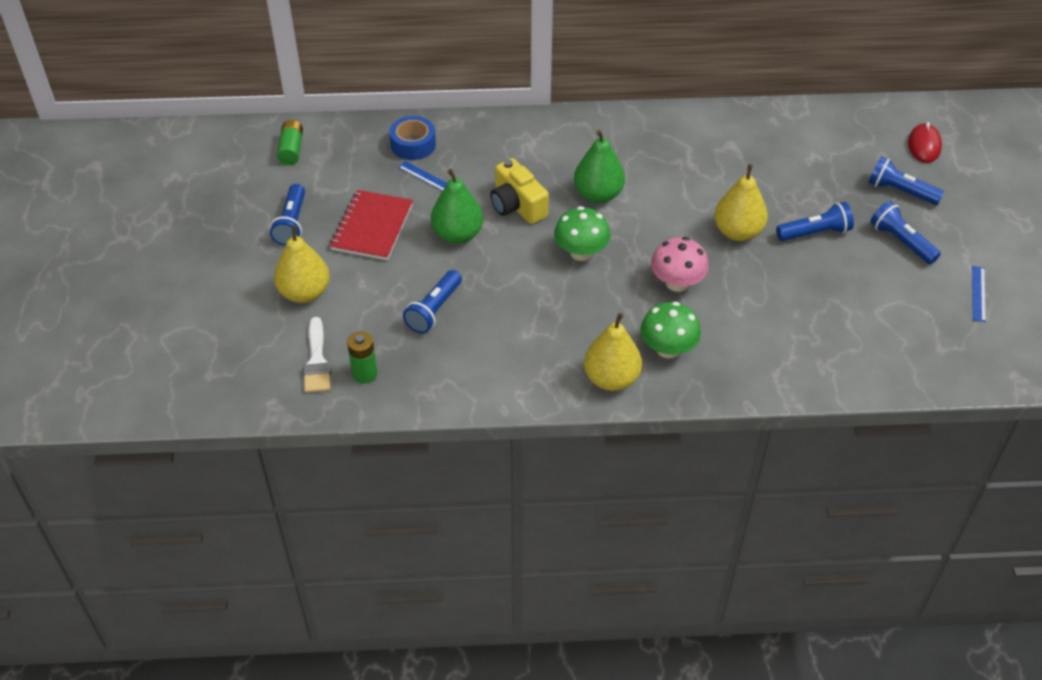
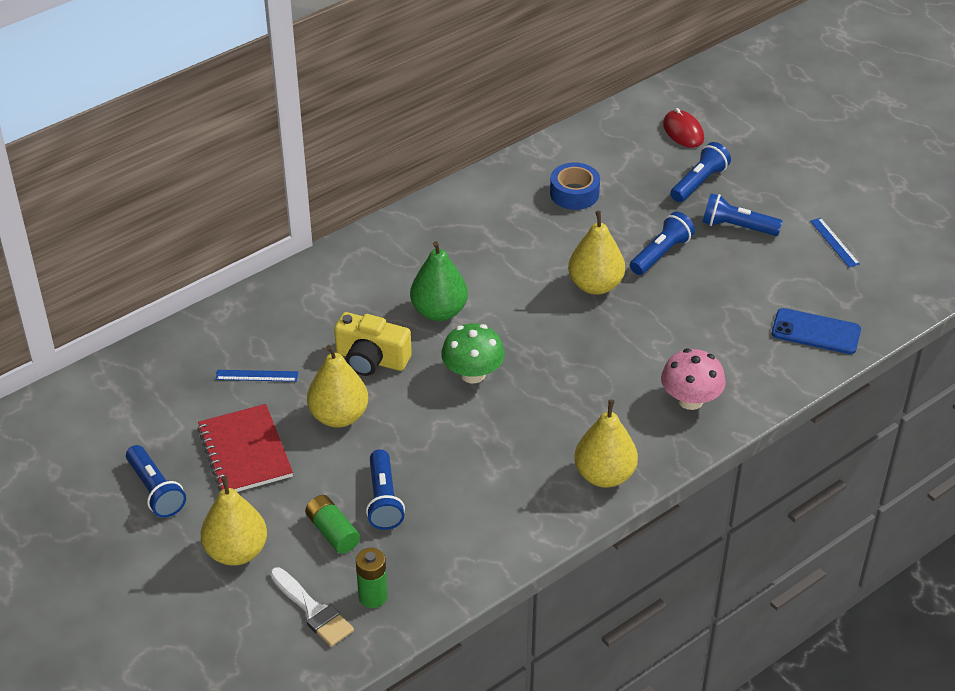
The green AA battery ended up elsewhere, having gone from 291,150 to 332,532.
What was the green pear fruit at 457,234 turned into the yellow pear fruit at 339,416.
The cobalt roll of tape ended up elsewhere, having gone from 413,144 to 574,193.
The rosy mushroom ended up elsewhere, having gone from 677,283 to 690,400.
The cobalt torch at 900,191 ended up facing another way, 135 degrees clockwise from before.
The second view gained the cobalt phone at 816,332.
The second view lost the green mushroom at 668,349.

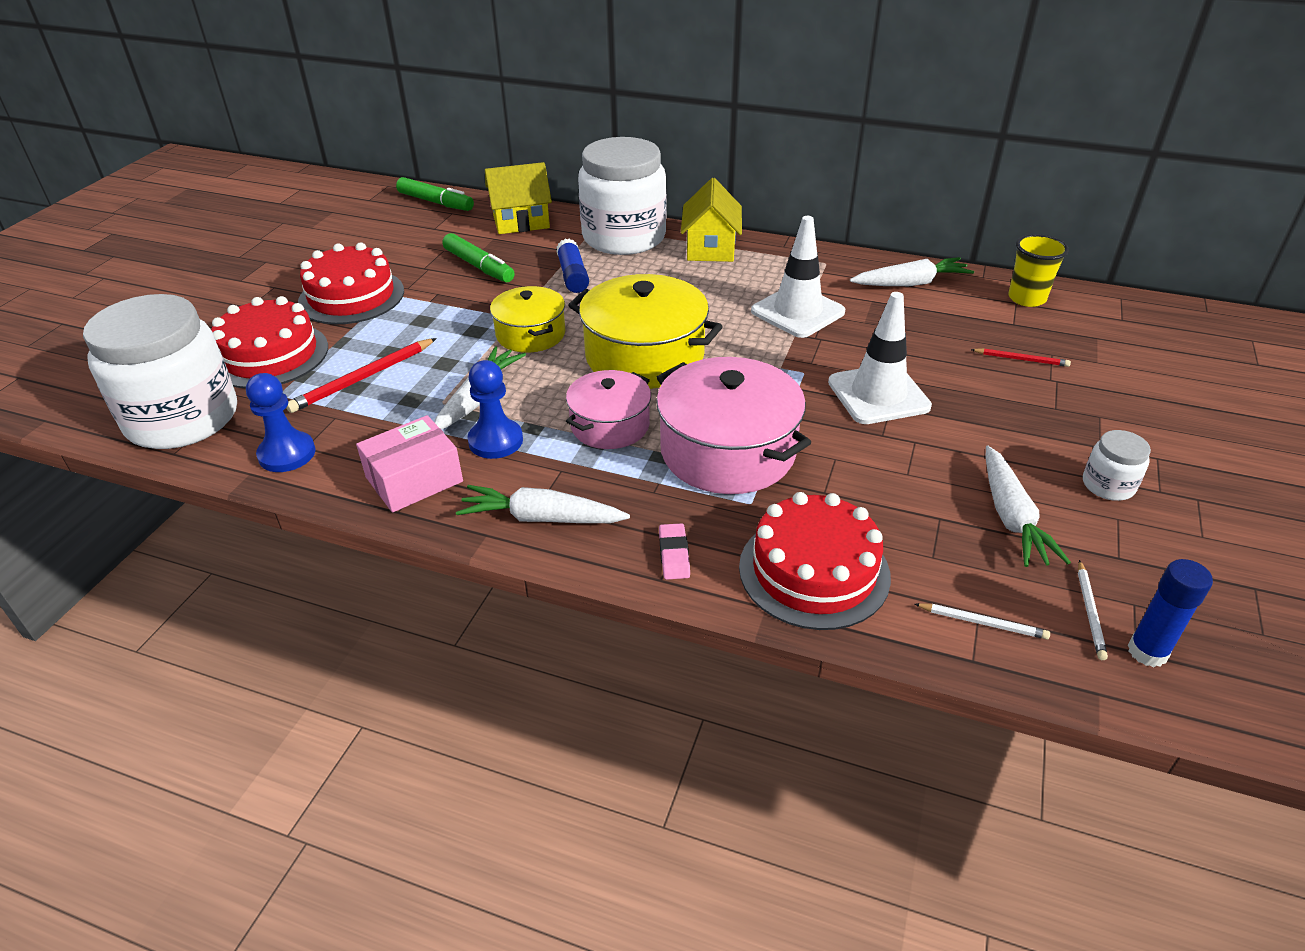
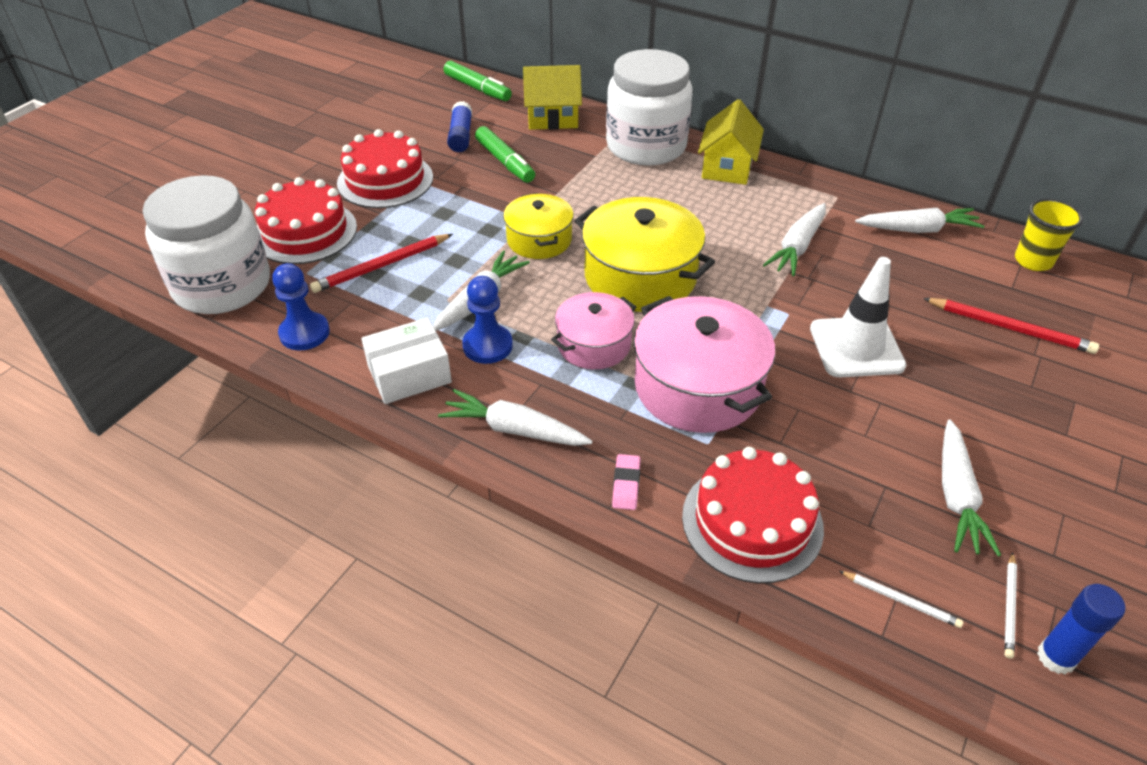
What was the rosy package at 414,479 turned into the pure white package at 409,374.
The cobalt stick of glue ended up elsewhere, having gone from 573,276 to 461,136.
Where the pure white safety cone stood at 797,312, the pure white root vegetable came to stand at 797,247.
The size of the scarlet lead pencil at 1021,359 changed by a factor of 1.77.
The second view lost the pure white preserve jar at 1108,485.

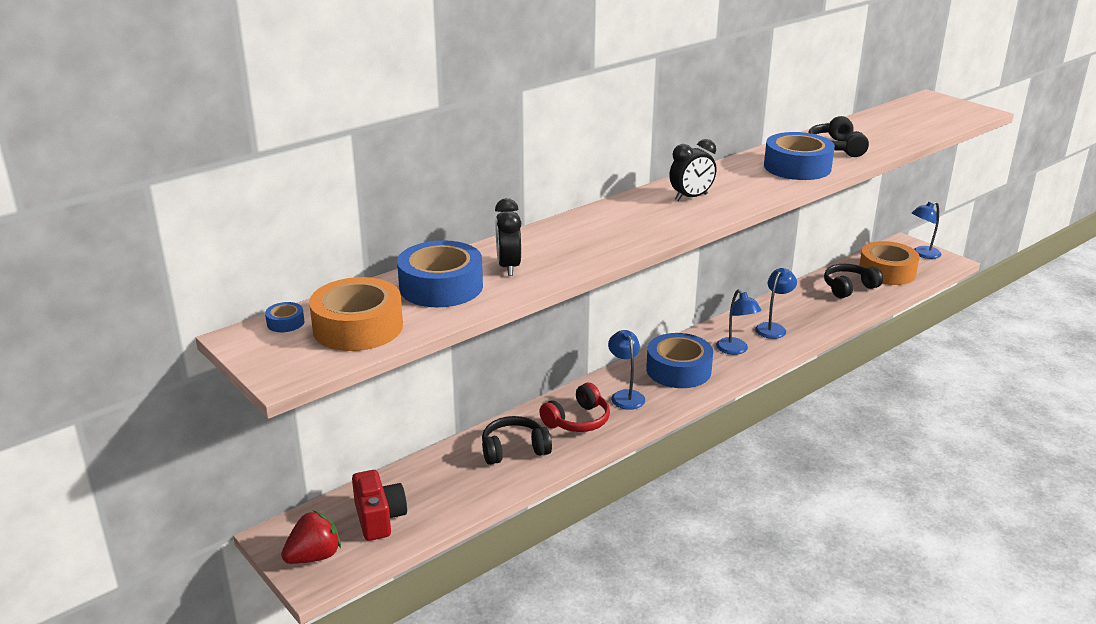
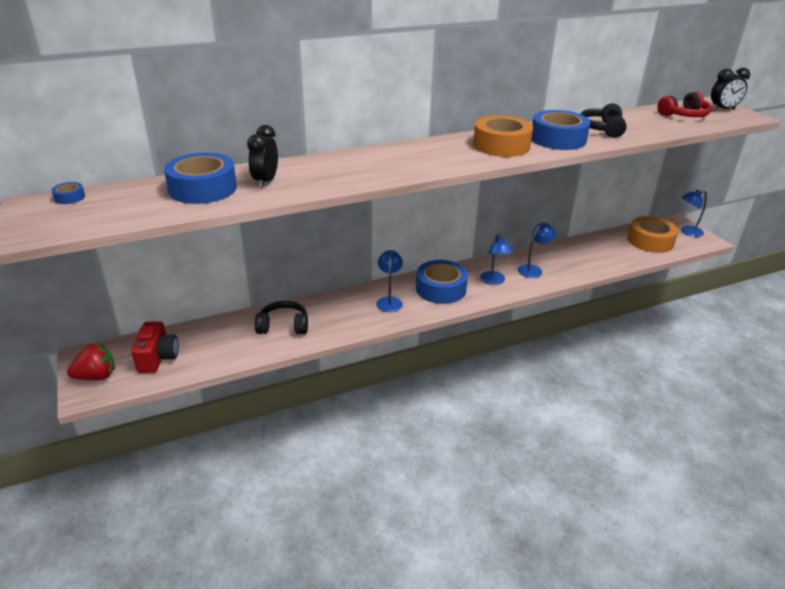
The bright orange roll of tape ended up elsewhere, having gone from 358,327 to 501,145.
The scarlet headset ended up elsewhere, having gone from 578,420 to 684,115.
The jet-black alarm clock ended up elsewhere, having gone from 691,197 to 723,109.
The second view lost the jet-black headset at 849,288.

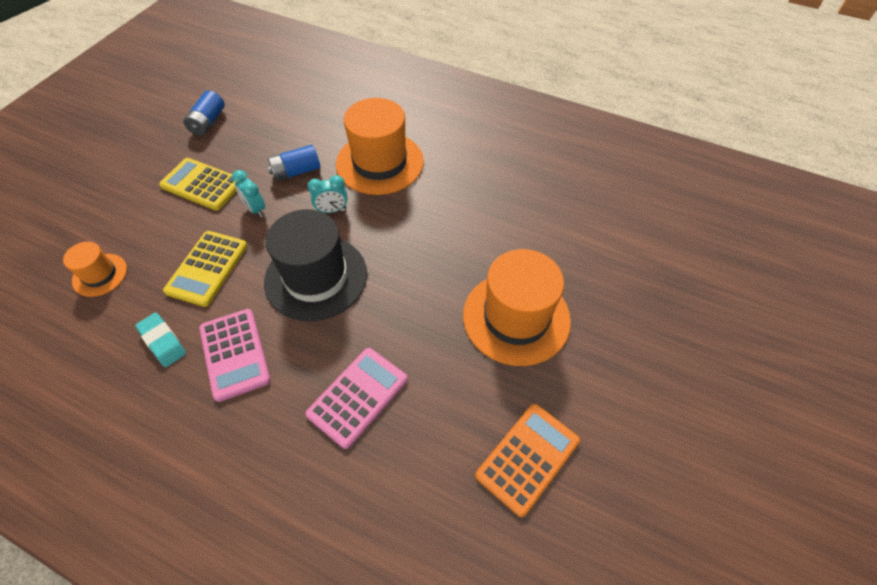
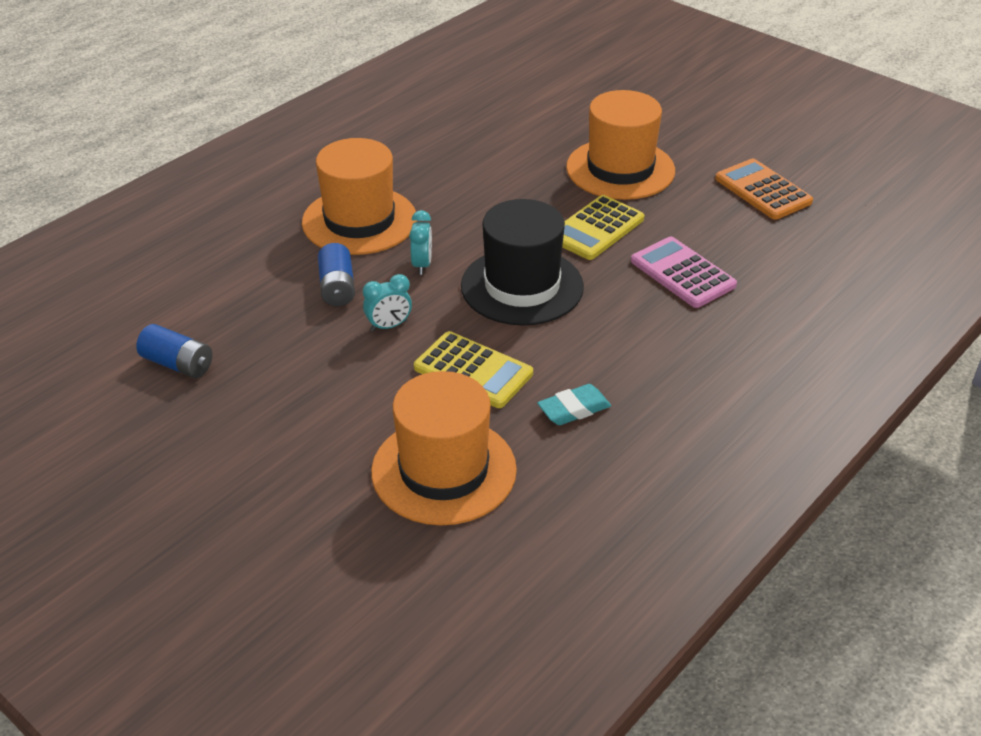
The size of the bright orange tall hat at 100,275 changed by a factor of 1.96.
The yellow pocket calculator ended up elsewhere, having gone from 202,184 to 596,229.
The second view lost the rosy pocket calculator at 235,354.

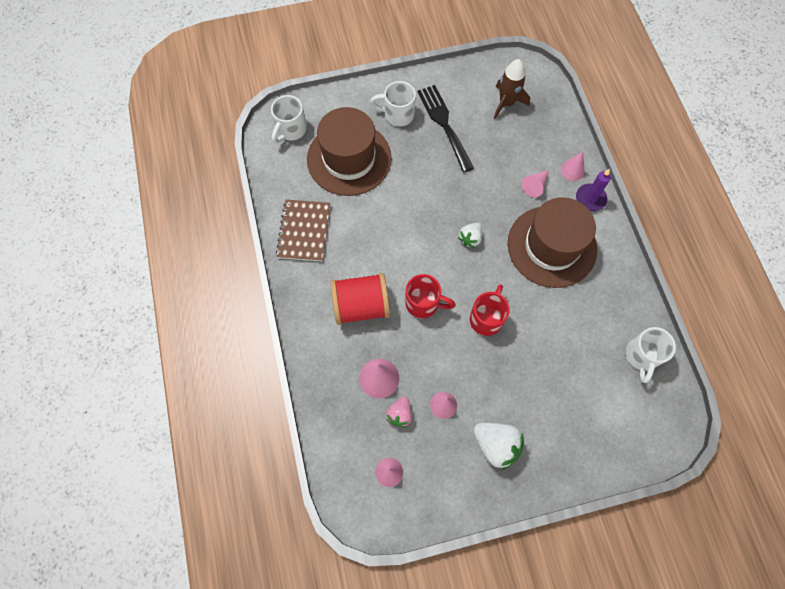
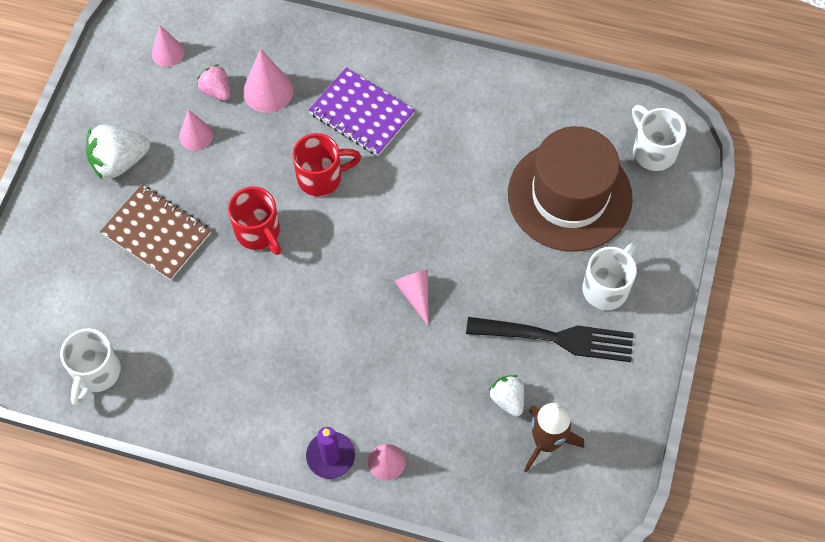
The pure white coffee mug at 641,356 ended up facing another way, 120 degrees counterclockwise from before.
The dark brown exercise book ended up elsewhere, having gone from 304,231 to 157,233.
The scarlet coffee mug at 423,303 ended up facing another way, 150 degrees counterclockwise from before.
Where the scarlet bobbin stood at 361,306, the violet exercise book came to stand at 361,114.
The rosy solid cone ended up elsewhere, having gone from 535,186 to 415,295.
The pure white toy strawberry ended up elsewhere, having gone from 470,238 to 507,399.
The second view lost the dark brown tall hat at 551,246.

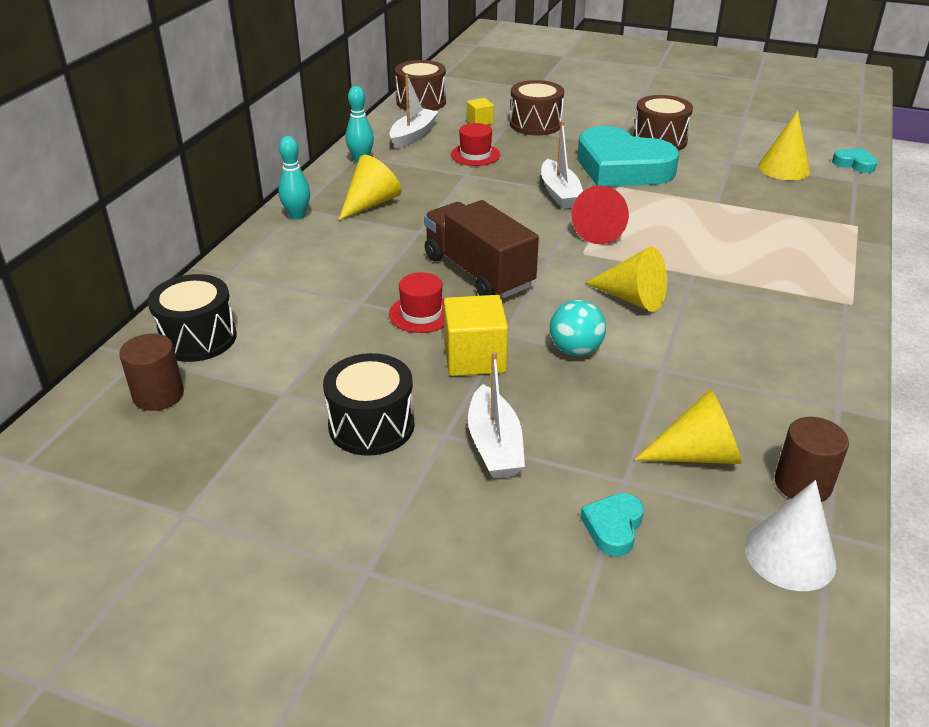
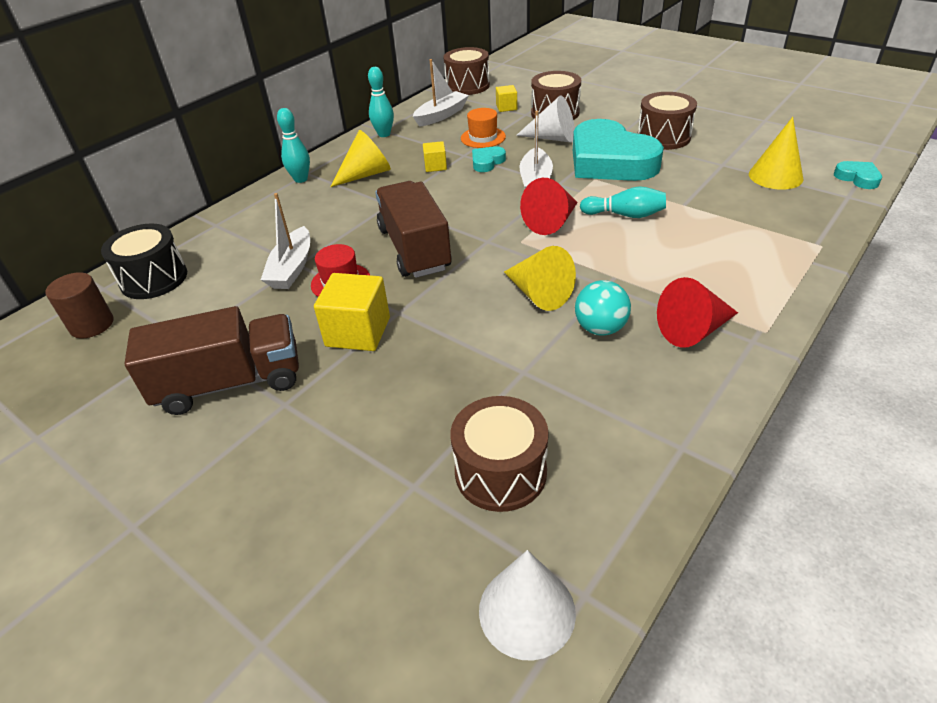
Where the jet-black drum stood at 371,425, the dark brown truck came to stand at 230,383.
The pure white toy boat ended up elsewhere, having gone from 494,445 to 292,268.
The second view gained the yellow solid cube at 435,166.
Where the yellow solid cone stood at 697,454, the dark brown drum came to stand at 500,472.
What was the scarlet tall hat at 475,155 turned into the bright orange tall hat at 483,137.
The aqua heart shape ended up elsewhere, having gone from 613,527 to 487,162.
The second view gained the pure white solid cone at 552,138.
The aqua sphere ended up elsewhere, having gone from 575,350 to 600,328.
The second view gained the aqua bowling pin at 625,215.
The second view gained the scarlet solid cone at 693,330.
The second view lost the dark brown solid cylinder at 802,484.

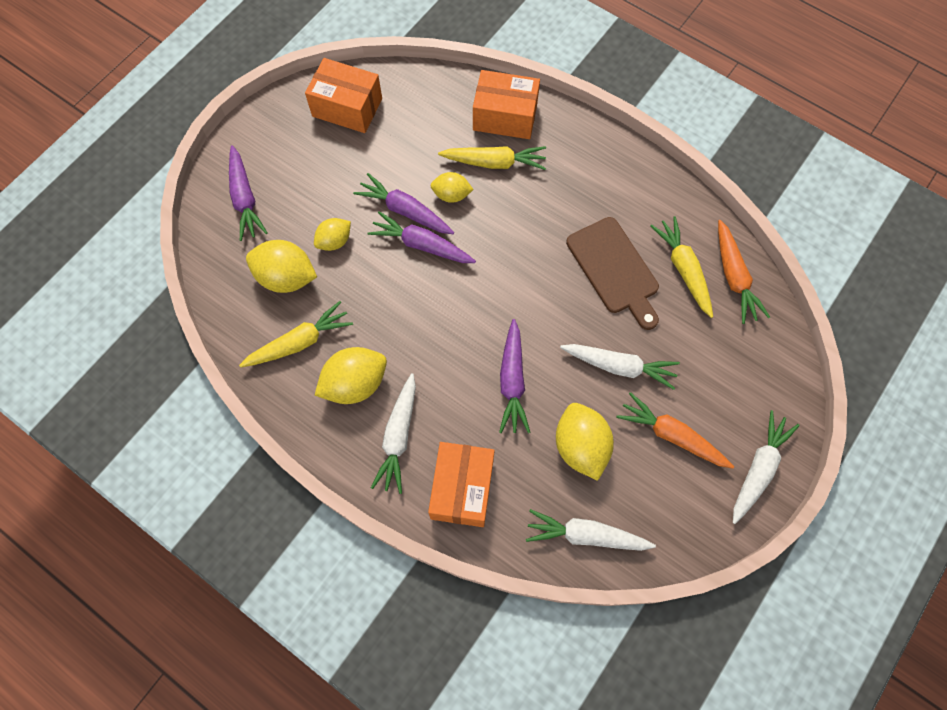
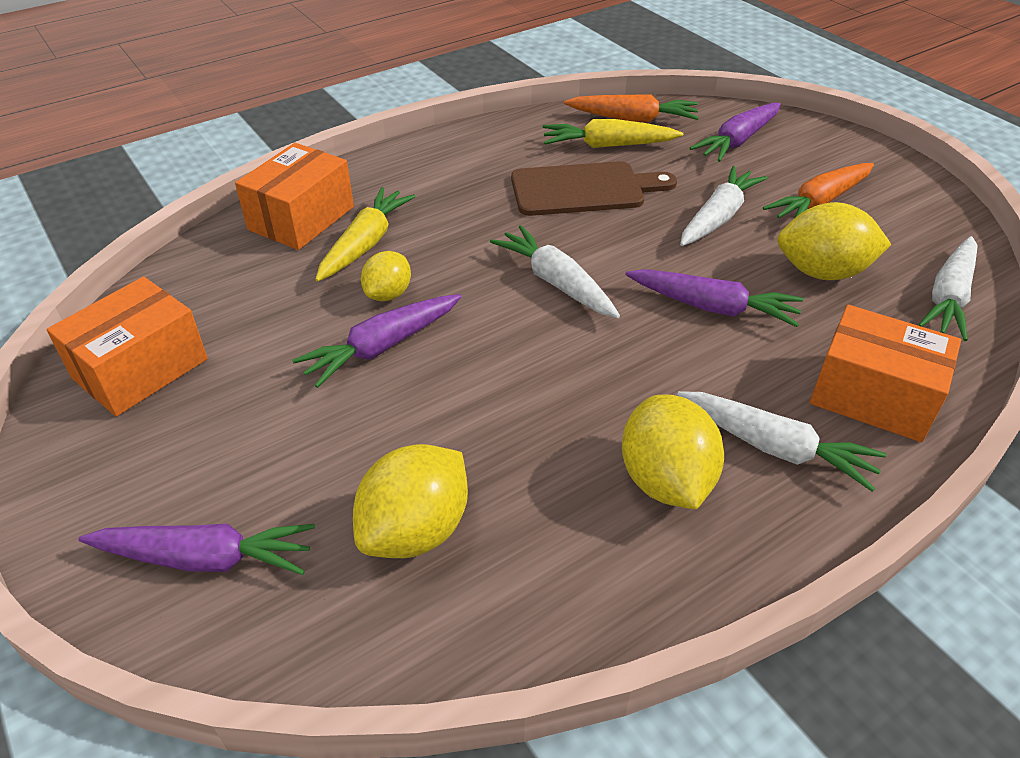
The pure white root vegetable ended up elsewhere, having gone from 758,469 to 556,282.
The violet root vegetable ended up elsewhere, having gone from 422,245 to 737,141.
The second view lost the yellow root vegetable at 299,342.
The second view lost the yellow lemon at 334,241.

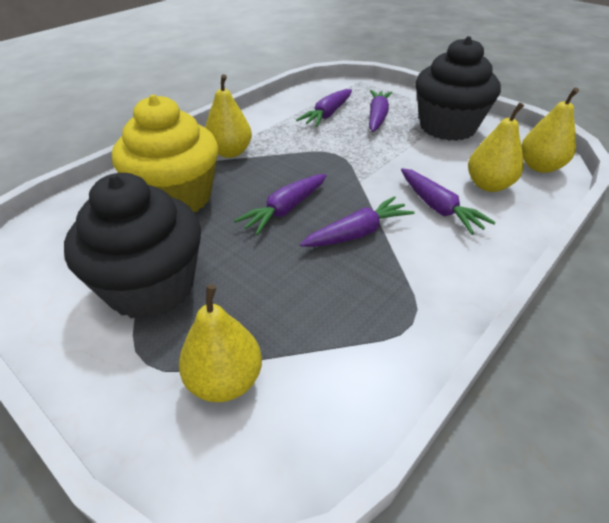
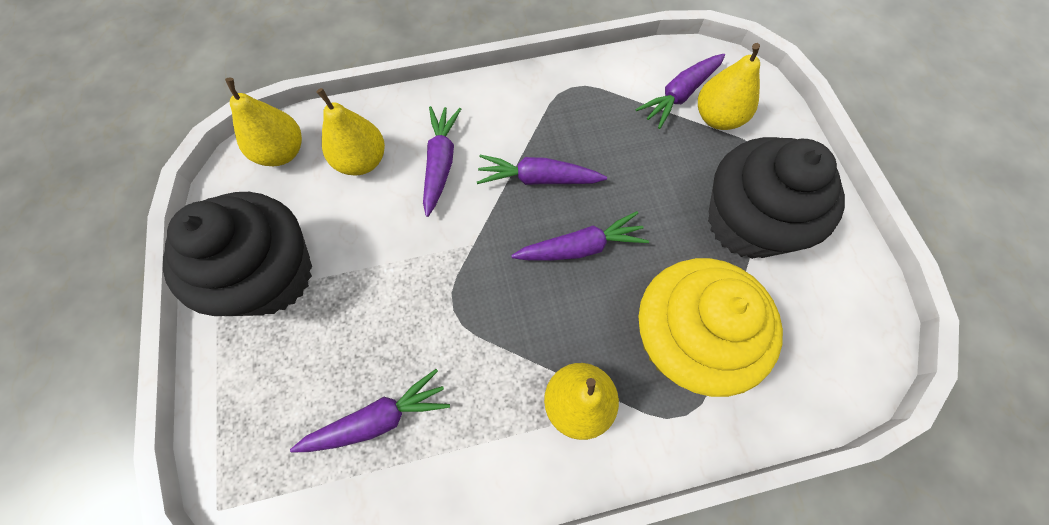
The violet root vegetable ended up elsewhere, having gone from 377,117 to 679,95.

